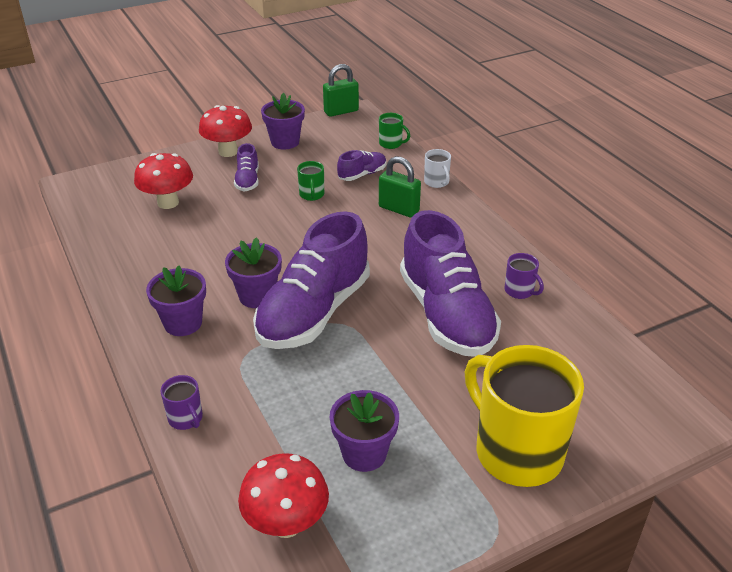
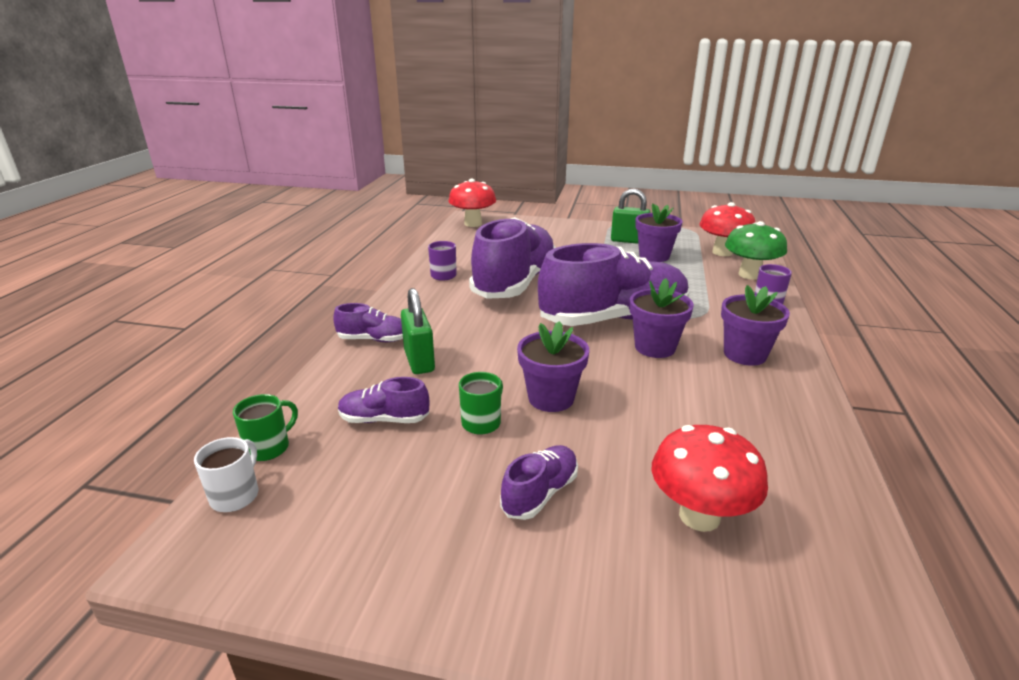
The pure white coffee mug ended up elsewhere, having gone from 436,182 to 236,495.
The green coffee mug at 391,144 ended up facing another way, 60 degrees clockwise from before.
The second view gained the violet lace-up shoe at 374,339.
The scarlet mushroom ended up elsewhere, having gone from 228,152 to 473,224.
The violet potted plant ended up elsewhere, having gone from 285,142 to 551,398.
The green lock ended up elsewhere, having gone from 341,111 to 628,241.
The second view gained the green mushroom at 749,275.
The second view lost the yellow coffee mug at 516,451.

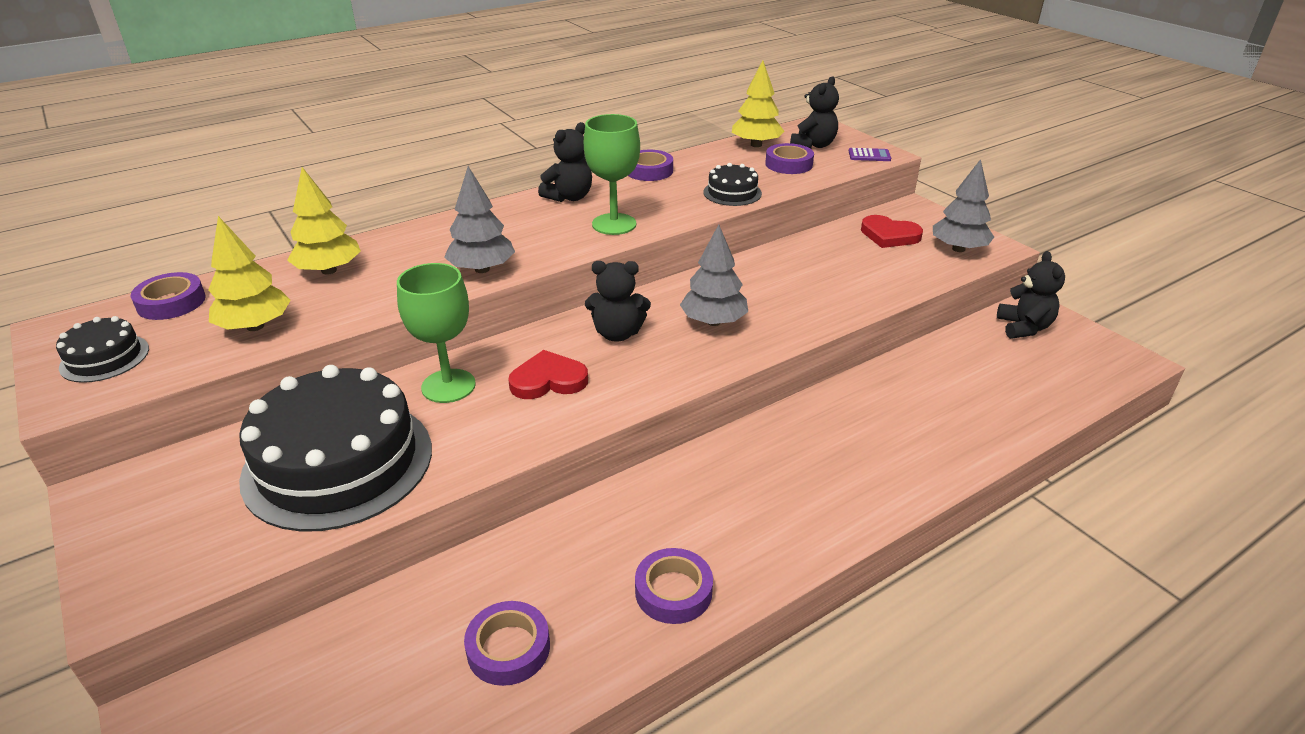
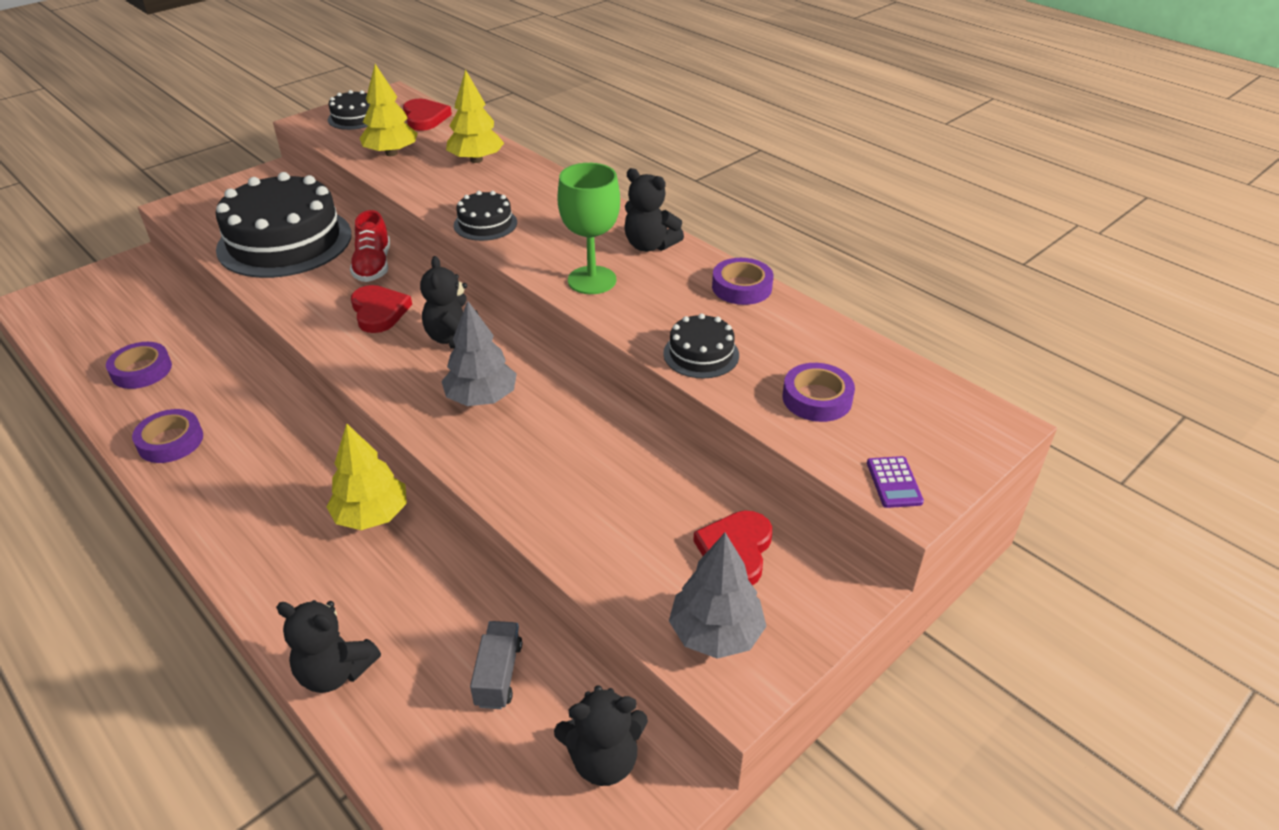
The jet-black stuffed bear ended up elsewhere, having gone from 813,145 to 335,672.
The yellow toy tree ended up elsewhere, having gone from 756,145 to 372,515.
Where the green wine glass stood at 448,386, the scarlet lace-up shoe came to stand at 373,266.
Where the violet roll of tape stood at 171,302, the scarlet heart shape came to stand at 425,118.
Where the ash-grey toy tree stood at 482,269, the jet-black gateau came to stand at 485,224.
The second view gained the ash-grey truck at 498,674.

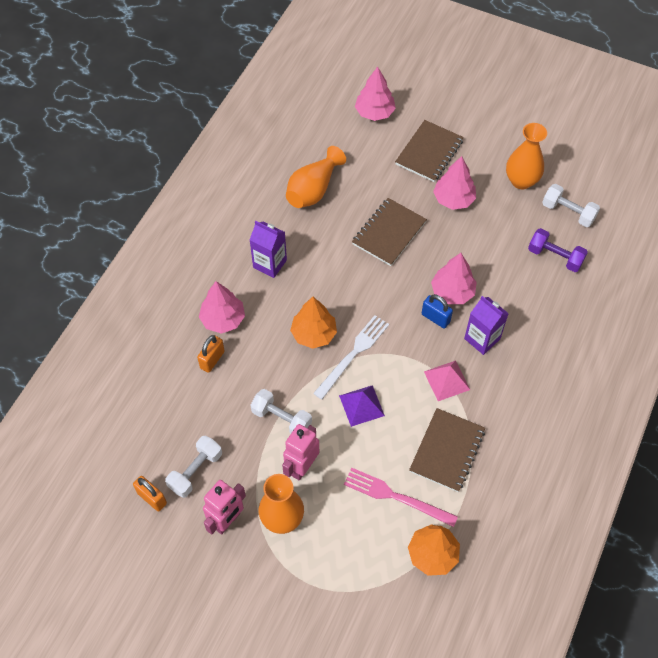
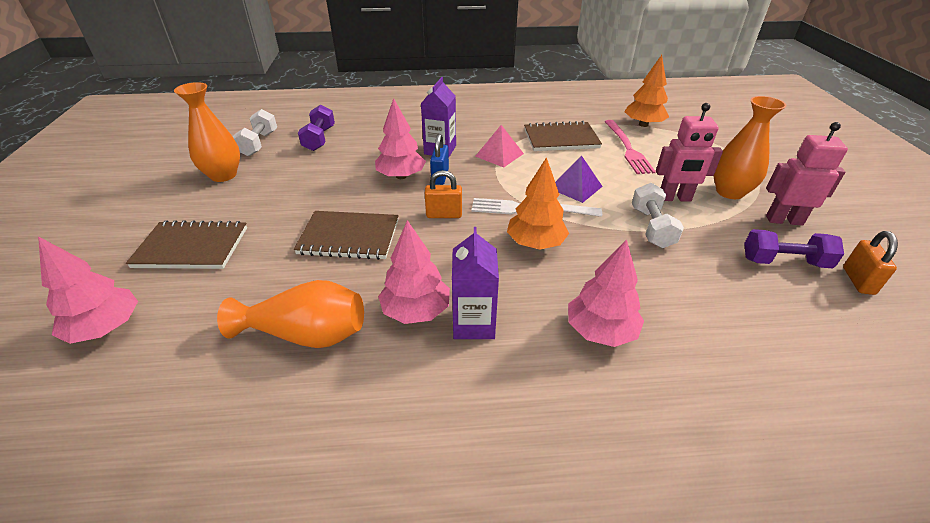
The rosy toy tree ended up elsewhere, having gone from 453,199 to 416,311.
The bright orange lock ended up elsewhere, having gone from 212,360 to 444,215.
What was the pure white dumbbell at 195,471 turned into the violet dumbbell at 784,262.

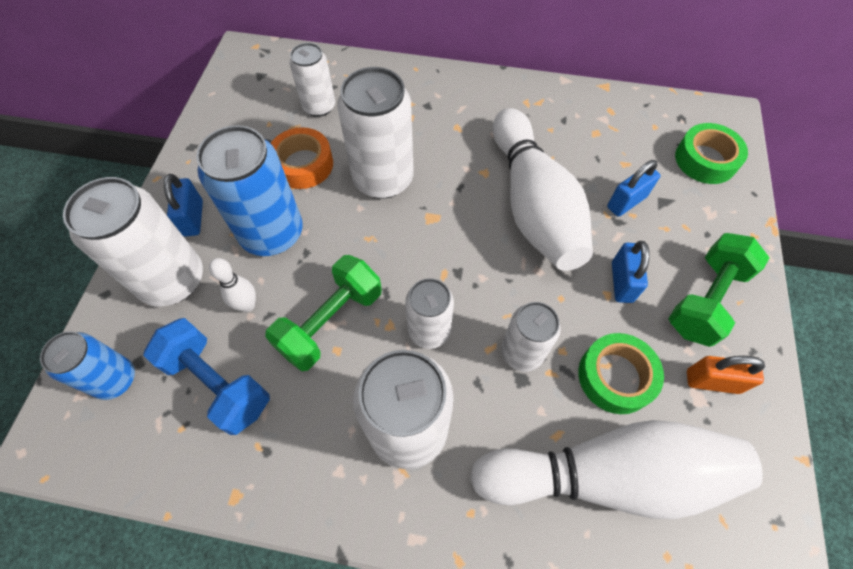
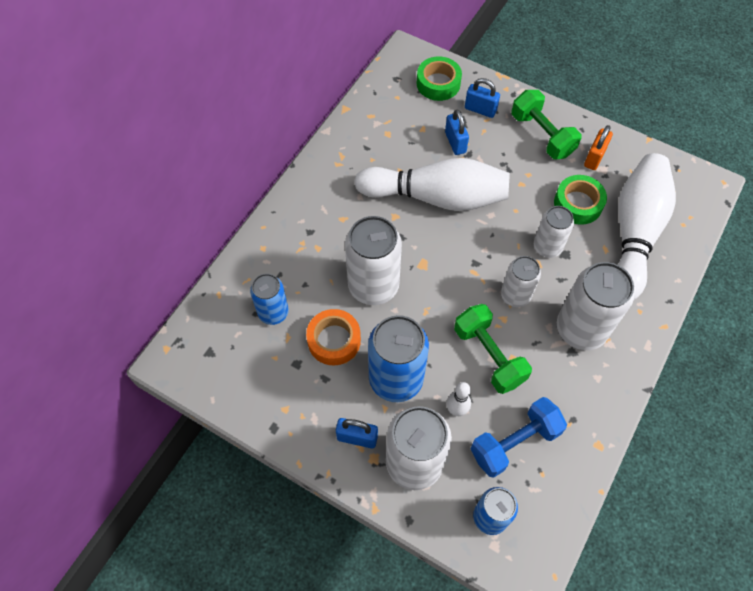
What was the pure white can at 319,106 turned into the cobalt can at 273,312.
The cobalt lock ended up elsewhere, having gone from 621,282 to 480,110.

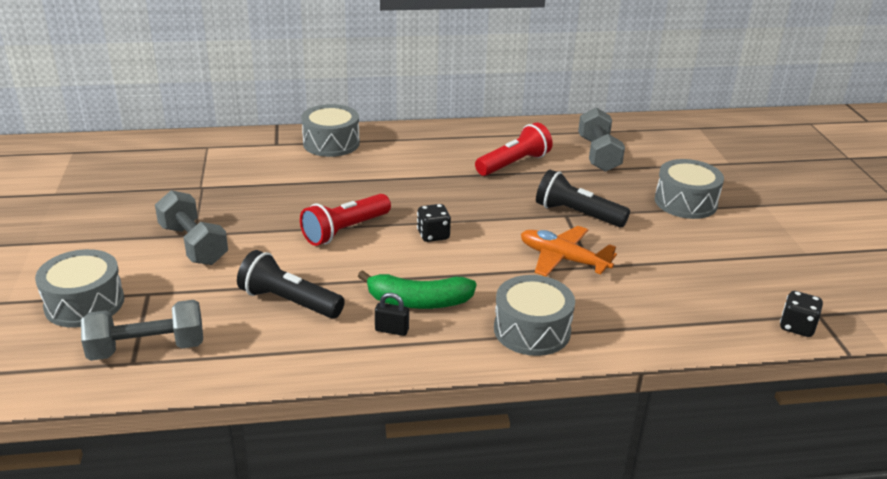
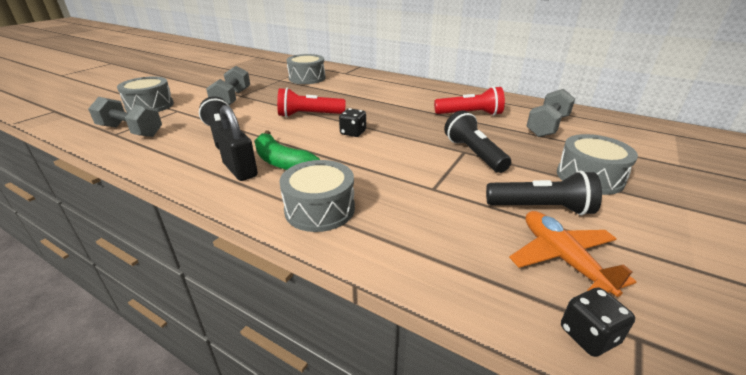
The size of the jet-black lock at 392,330 changed by a factor of 1.87.
The ash-grey drum ended up elsewhere, having gone from 331,143 to 307,78.
The second view gained the jet-black torch at 541,208.
The bright orange plane ended up elsewhere, having gone from 563,259 to 562,258.

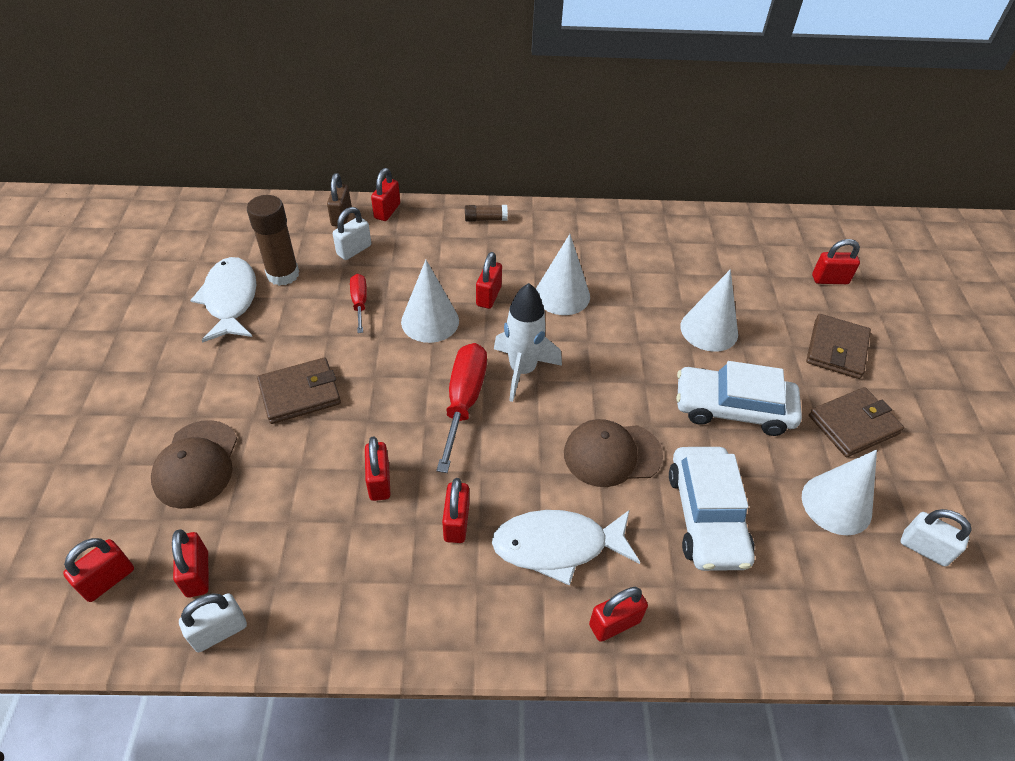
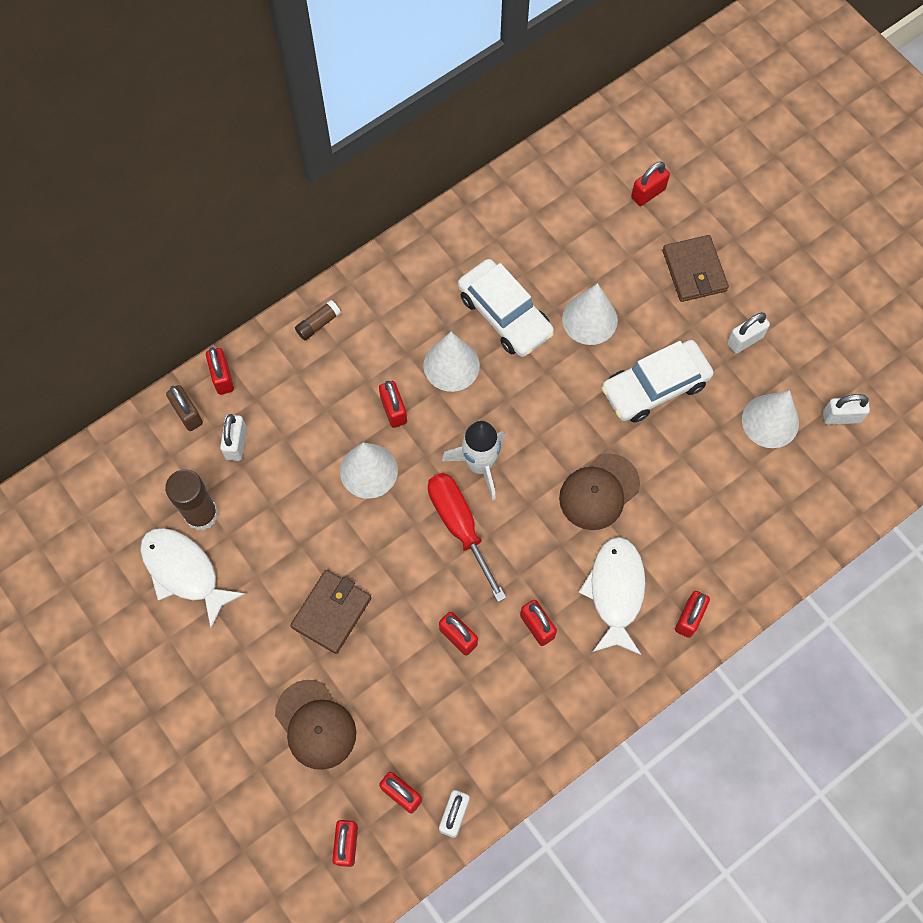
The pure white automobile ended up elsewhere, having gone from 706,516 to 505,314.
The pure white fish figure at 557,546 ended up facing another way, 135 degrees clockwise from before.
Where the dark brown card wallet stood at 853,425, the pure white lock came to stand at 745,340.
The second view lost the scarlet screwdriver at 359,303.

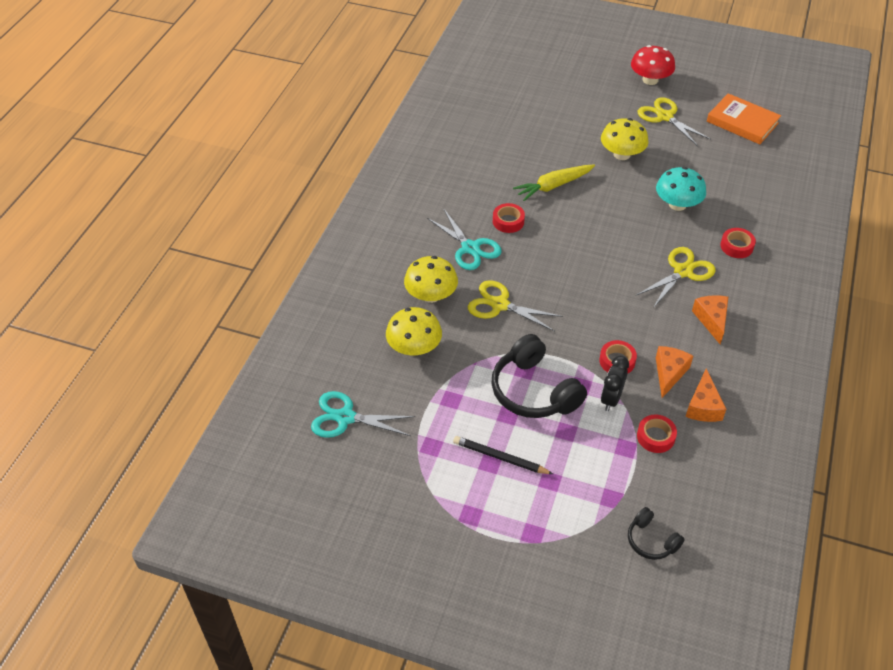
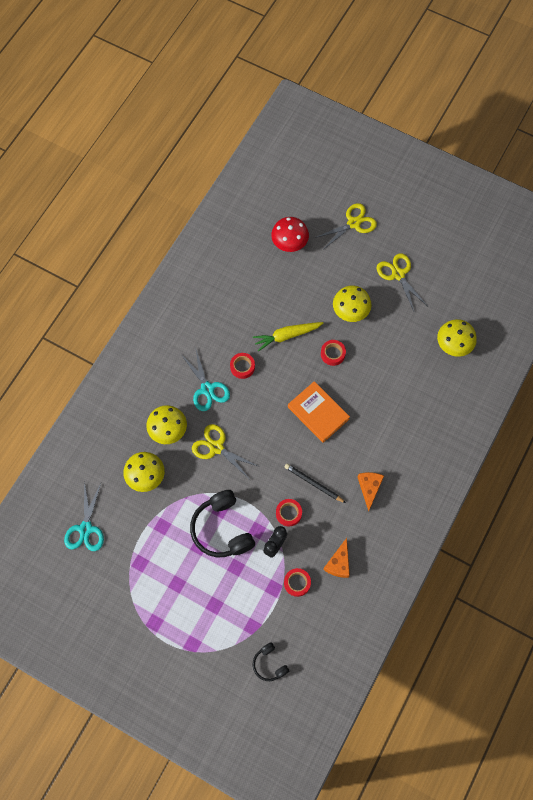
The aqua pair of scissors at 345,417 ended up facing another way, 105 degrees counterclockwise from before.
The scarlet mushroom ended up elsewhere, having gone from 650,80 to 289,242.
The jet-black lead pencil ended up elsewhere, having gone from 500,457 to 313,483.
The bright orange hardcover ended up elsewhere, having gone from 742,122 to 318,413.
The yellow pair of scissors ended up elsewhere, having gone from 683,271 to 353,223.
The scarlet roll of tape ended up elsewhere, having gone from 736,246 to 333,354.
The second view gained the yellow mushroom at 454,344.
The second view lost the aqua mushroom at 677,204.
The second view lost the bright orange cheese at 669,373.

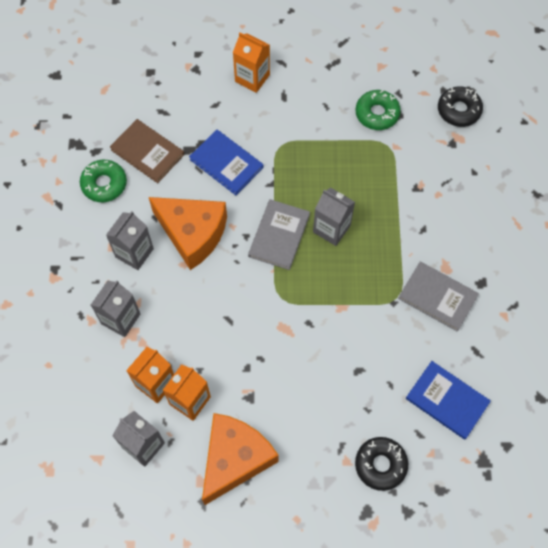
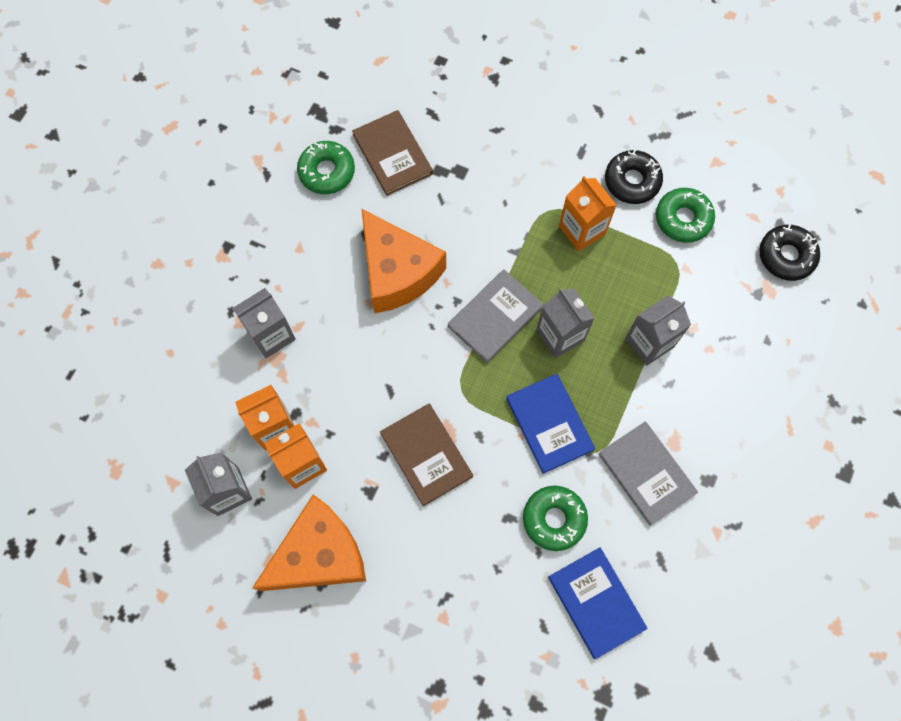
The second view gained the dark brown hardcover at 426,455.
The cobalt hardcover ended up elsewhere, having gone from 226,163 to 549,424.
The second view gained the green doughnut at 554,519.
The bright orange juice carton ended up elsewhere, having gone from 252,78 to 582,230.
The jet-black doughnut ended up elsewhere, having gone from 380,465 to 632,181.
The ash-grey juice carton ended up elsewhere, having gone from 134,253 to 649,342.

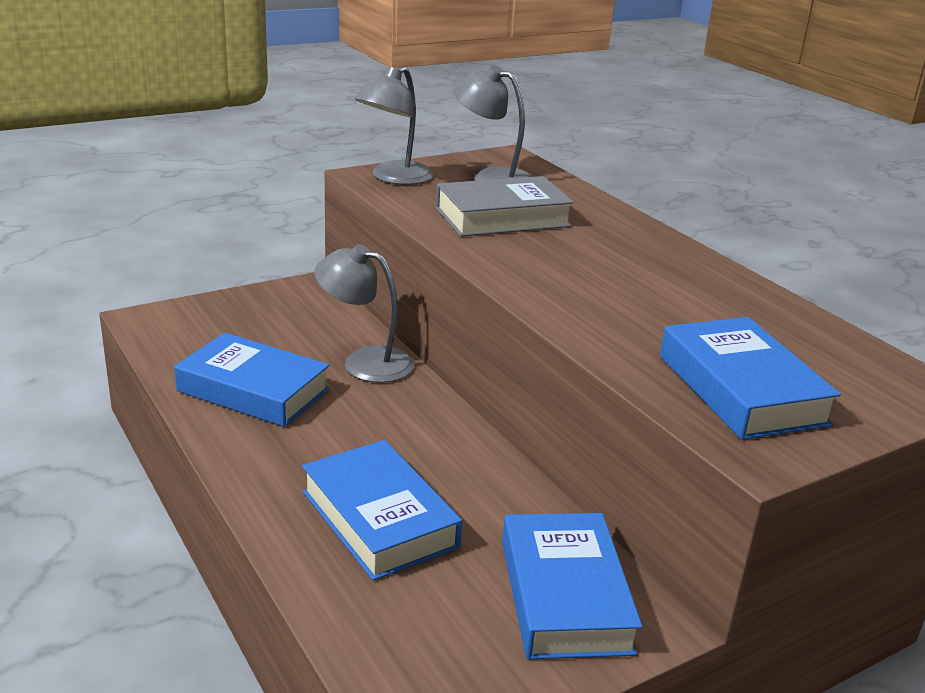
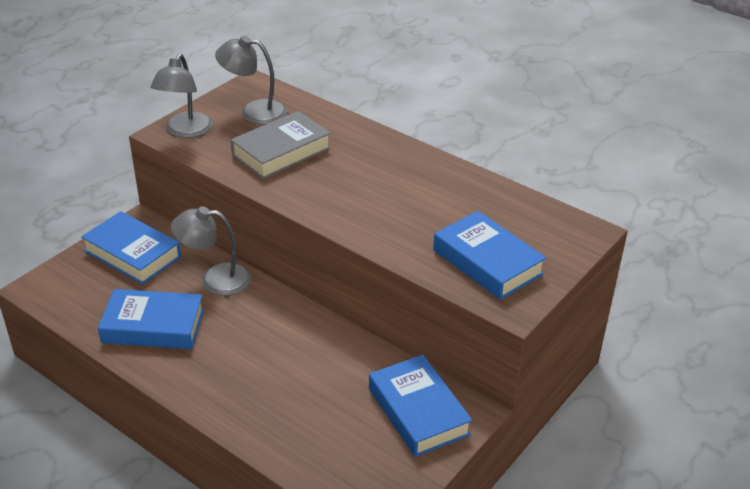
The cobalt hardcover ended up elsewhere, having gone from 379,519 to 132,254.

